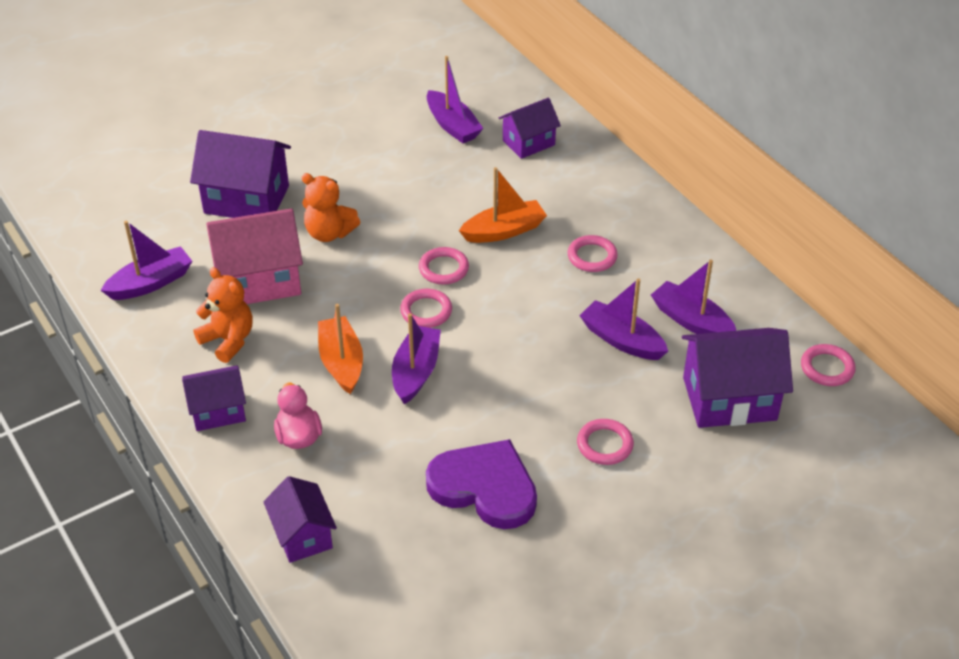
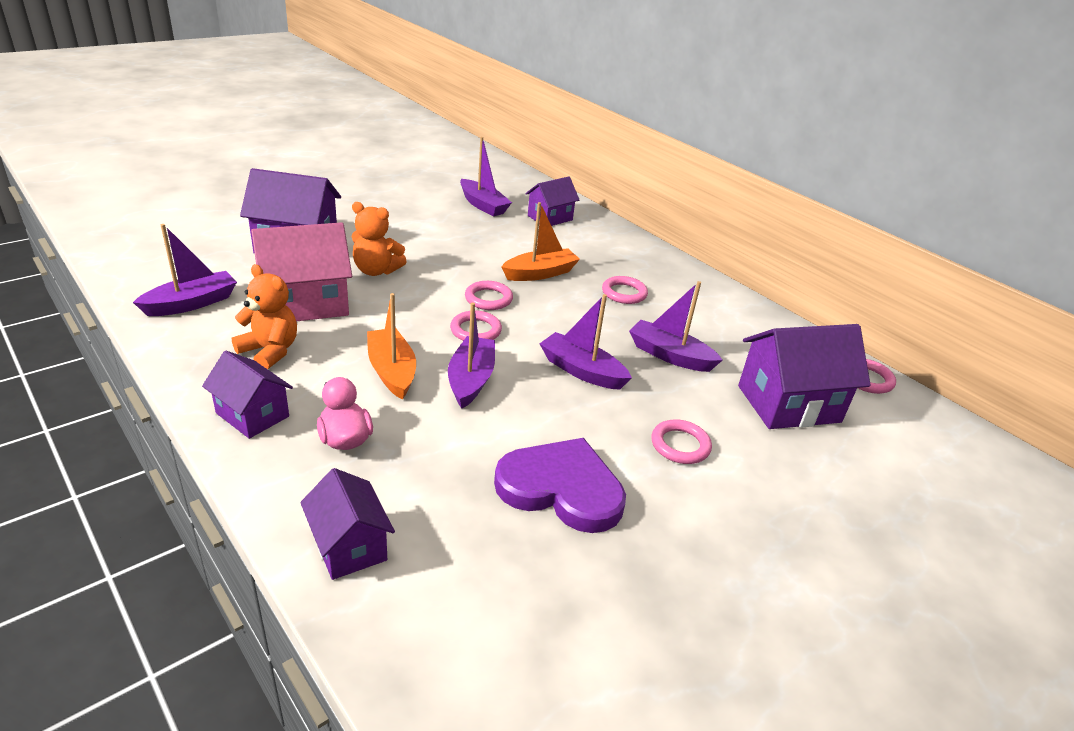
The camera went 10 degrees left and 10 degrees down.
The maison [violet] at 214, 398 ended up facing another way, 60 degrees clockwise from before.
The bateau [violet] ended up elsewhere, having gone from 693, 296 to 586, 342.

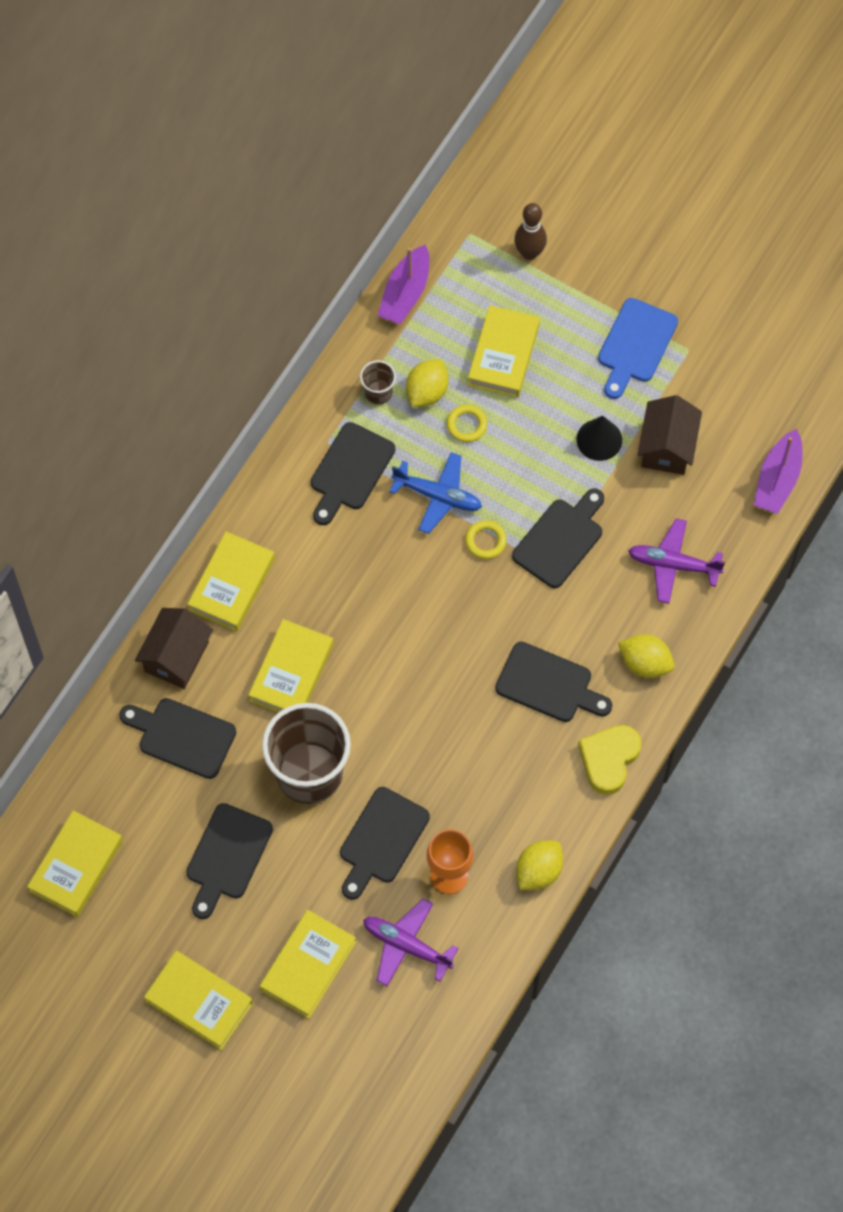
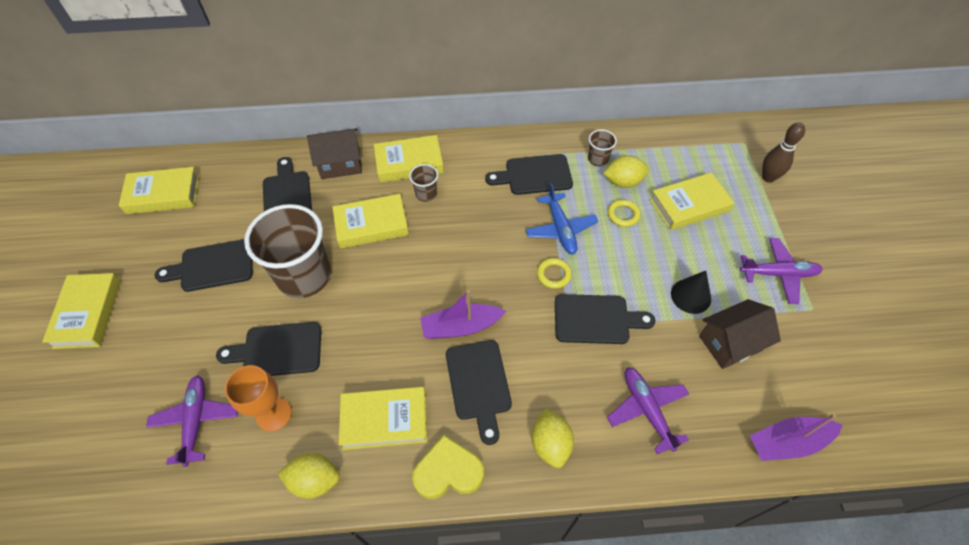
The camera went 55 degrees right and 10 degrees down.
The livre [jaune] ended up elsewhere, having gone from 308, 964 to 383, 418.
The bateau [violet] ended up elsewhere, having gone from 403, 284 to 463, 314.
Where the planche à découper [bleu] stood at 638, 348, the avion [violet] came to stand at 781, 271.
The second view gained the gobelet [marron] at 423, 183.

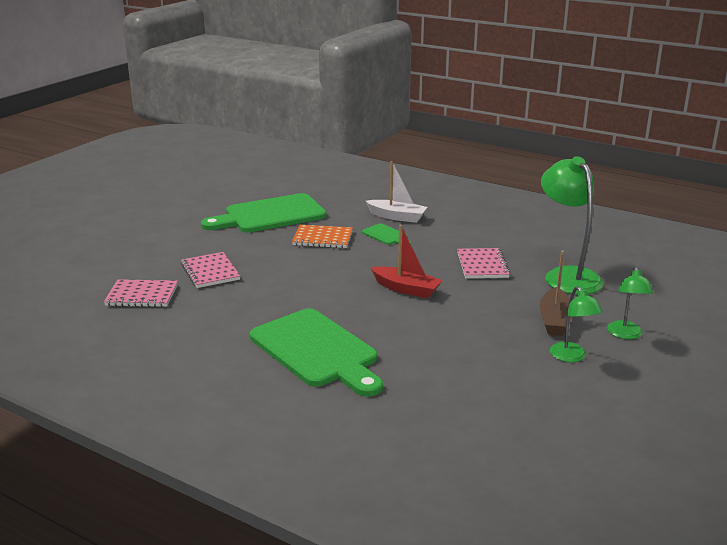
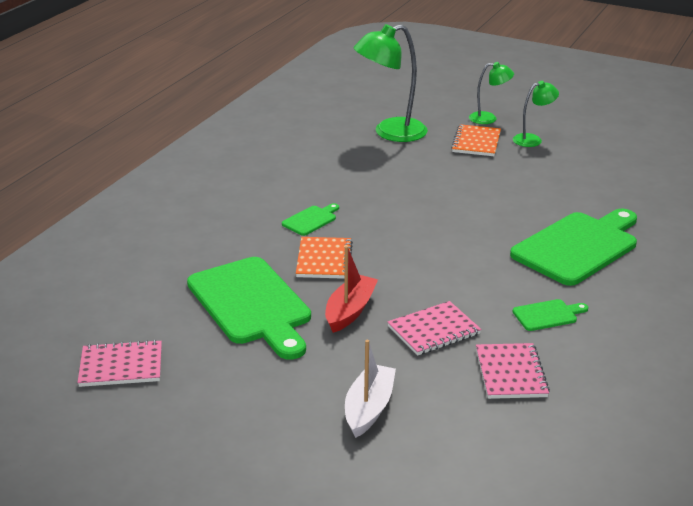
The camera went 95 degrees left and 5 degrees up.
The bateau [blanc] ended up elsewhere, having gone from 397, 192 to 370, 389.
The bateau [rouge] ended up elsewhere, having gone from 406, 261 to 351, 289.
The carnet [rose] ended up elsewhere, having gone from 483, 263 to 119, 363.
Where the bateau [marron] stood at 555, 293, the carnet [orange] came to stand at 476, 140.
The second view gained the planche à découper [vert] at 550, 315.

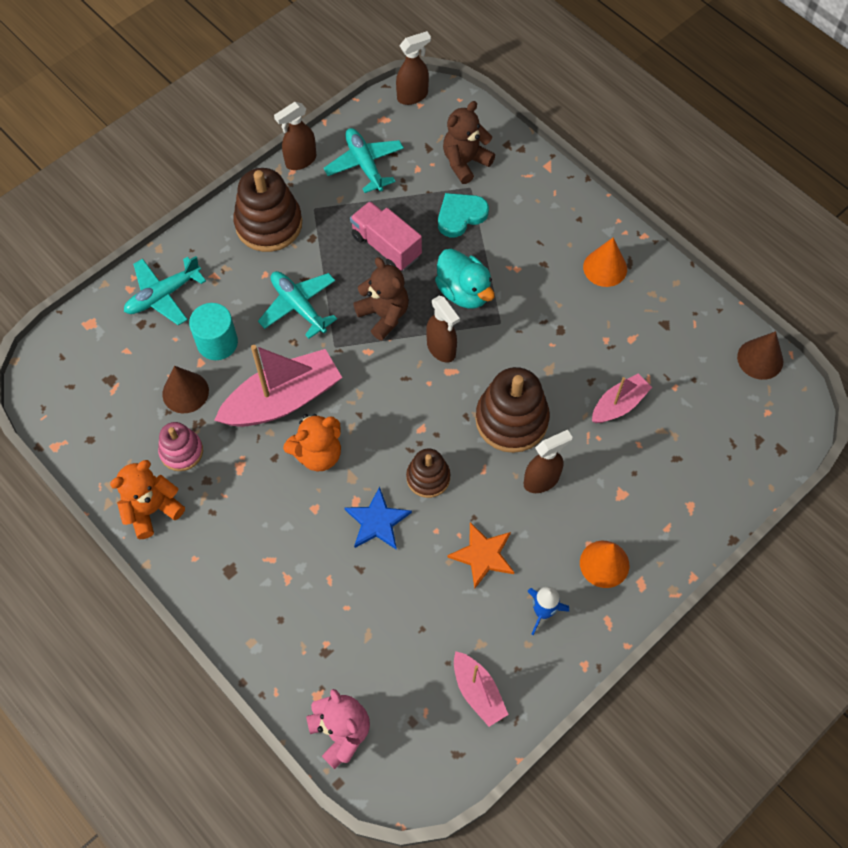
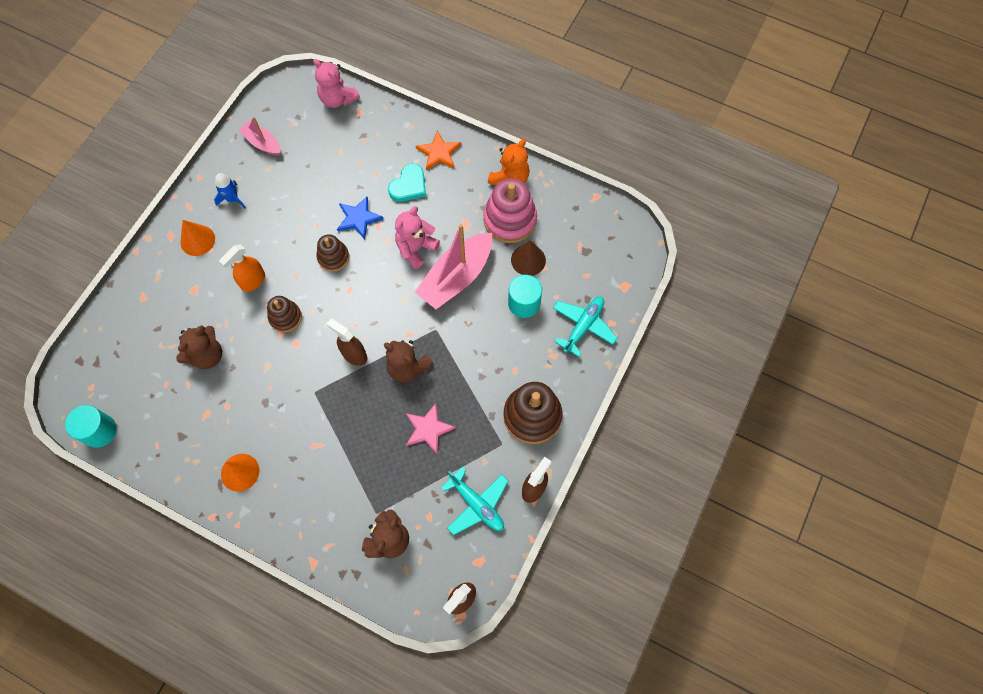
The camera went 160 degrees right and 5 degrees up.
The size of the jouet à empiler [rose] at 180, 446 changed by a factor of 1.71.
The second view lost the avion [turquoise] at 297, 305.
What was the ours en peluche [orange] at 312, 442 turned into the ours en peluche [rose] at 417, 237.
Where the camion [rose] stood at 386, 235, the étoile [rose] came to stand at 431, 428.
The second view lost the canard [turquoise] at 464, 279.
The cœur [turquoise] ended up elsewhere, having gone from 463, 215 to 407, 183.
The étoile [orange] ended up elsewhere, having gone from 480, 555 to 438, 150.
The size of the jouet à empiler [marron] at 512, 410 changed by a factor of 0.59.
What was the vaporisateur [marron] at 548, 461 turned into the vaporisateur [orange] at 242, 268.
Where the bateau [rose] stood at 622, 398, the ours en peluche [marron] came to stand at 199, 347.
Where the cône [marron] stood at 760, 355, the cylindre [turquoise] came to stand at 91, 426.

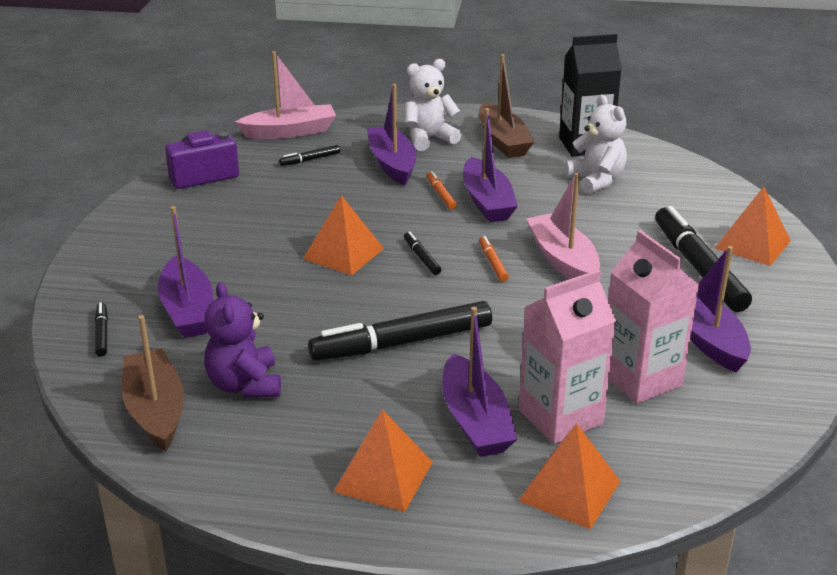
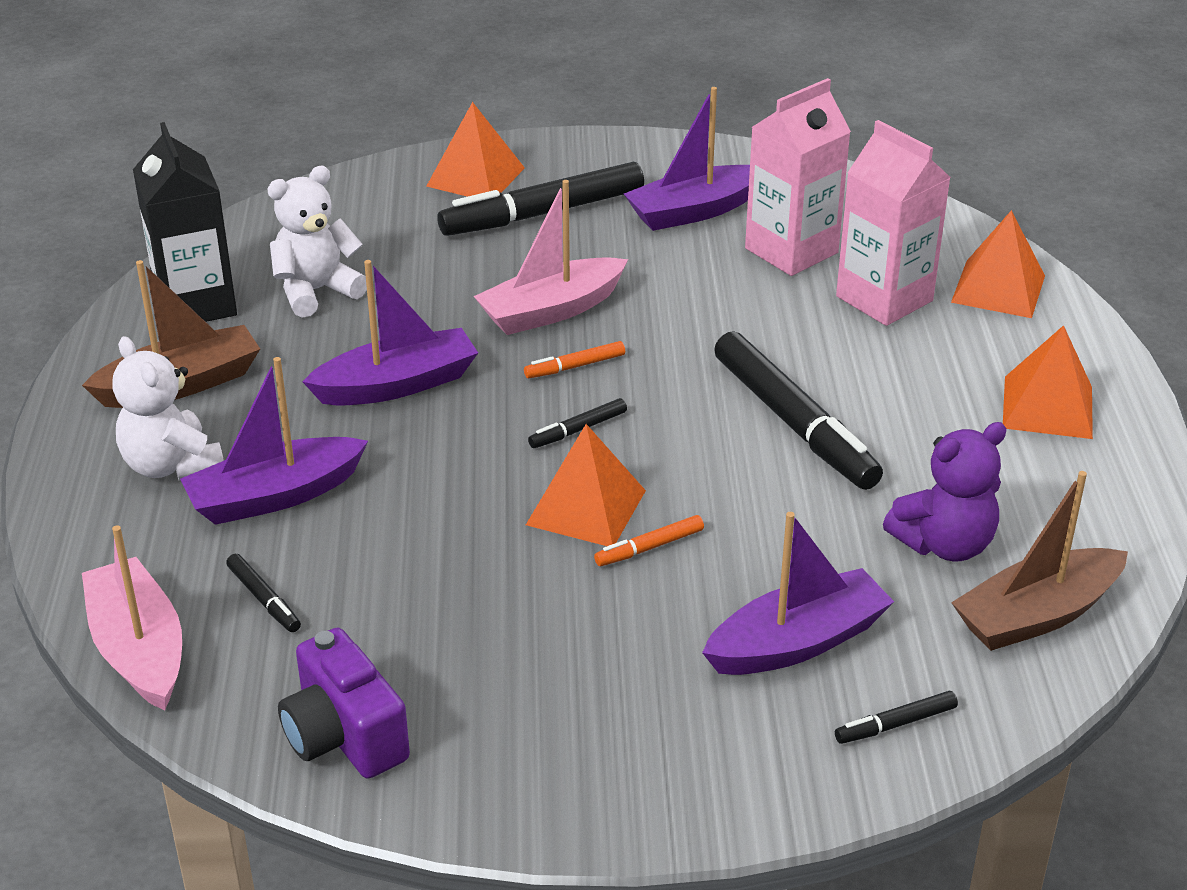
The camera went 100 degrees left and 5 degrees up.
The feutre [orange] ended up elsewhere, having gone from 442, 190 to 649, 540.
The second view lost the bateau [violet] at 479, 382.

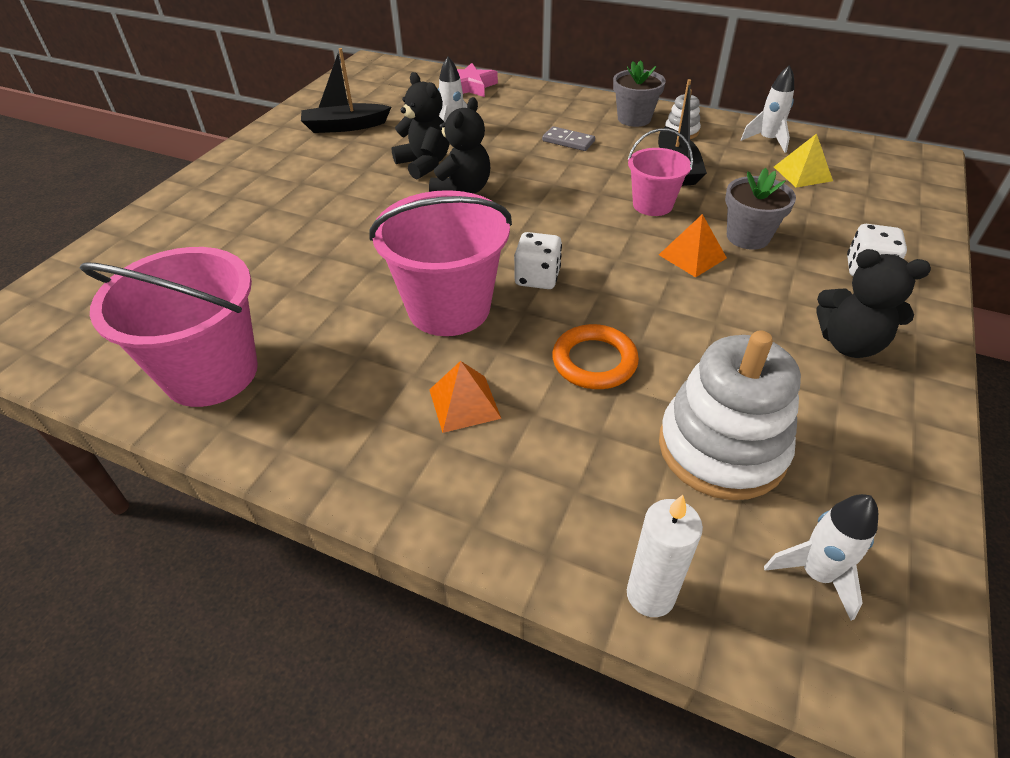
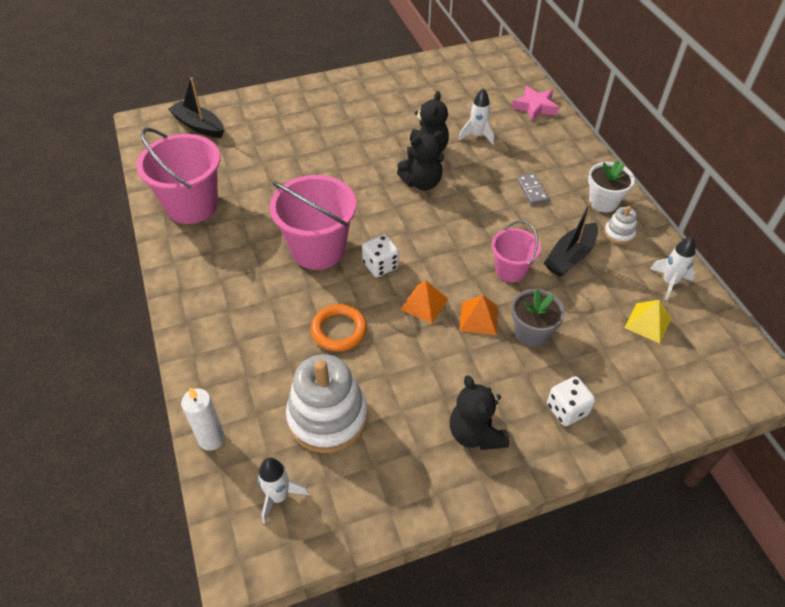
The camera went 45 degrees right and 5 degrees up.
The bateau [noir] ended up elsewhere, having gone from 346, 90 to 196, 107.
The pyramide [orange] ended up elsewhere, having gone from 465, 397 to 424, 302.
What was the pot de fleurs [gris] at 639, 93 turned into the pot de fleurs [blanc] at 611, 186.

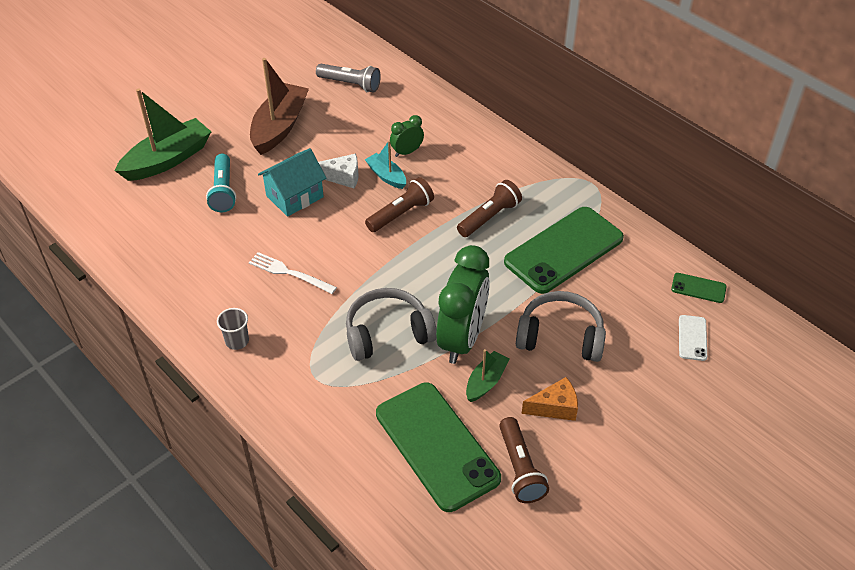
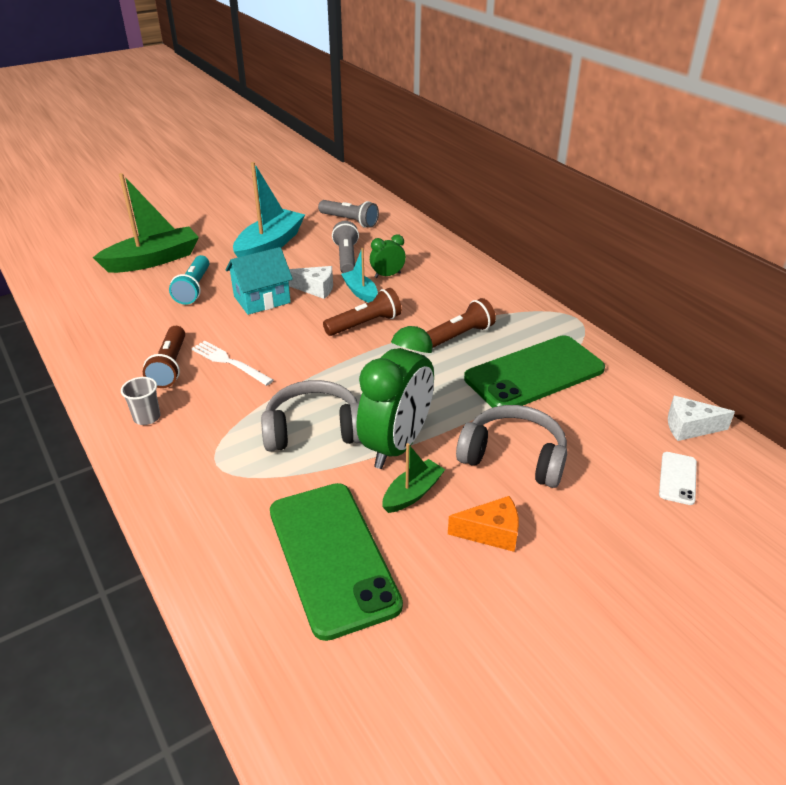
The camera went 10 degrees right and 10 degrees down.
What was the bateau [marron] at 279, 106 turned into the bateau [turquoise] at 269, 209.
The lampe de poche [marron] ended up elsewhere, having gone from 524, 460 to 164, 357.
Where the téléphone [vert] stood at 699, 288, the fromage [blanc] came to stand at 701, 418.
The second view gained the lampe de poche [gris] at 345, 247.

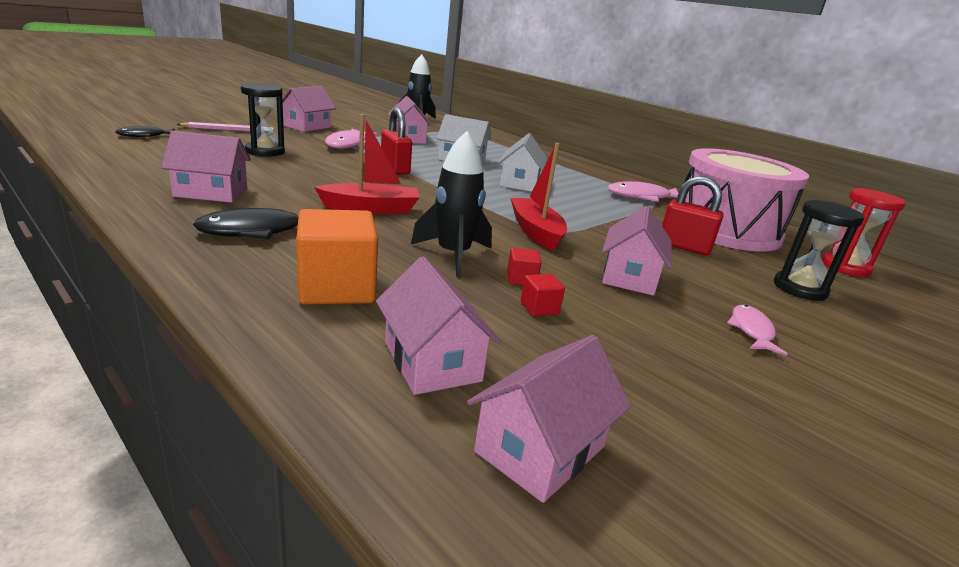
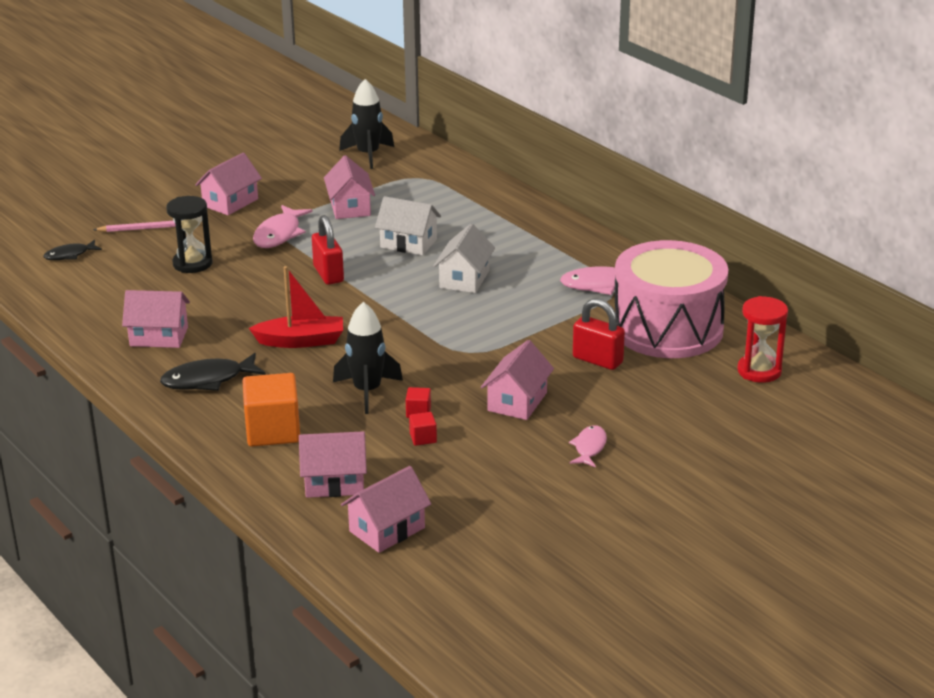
The camera went 10 degrees right and 5 degrees up.
The maison [rose] at 438, 325 ended up facing another way, 75 degrees counterclockwise from before.
The second view lost the bateau [rouge] at 539, 197.
The second view lost the sablier [noir] at 819, 250.

